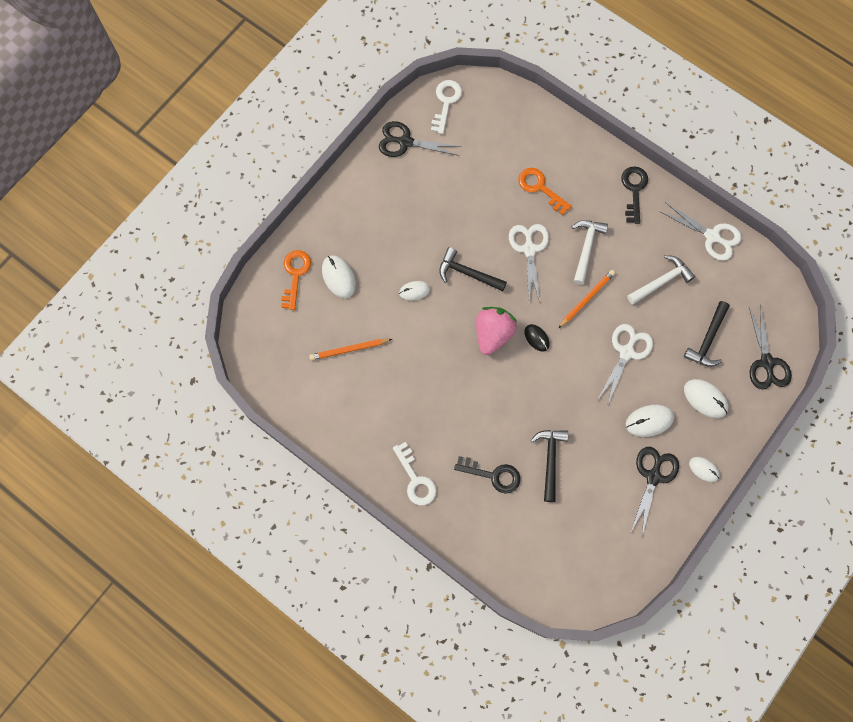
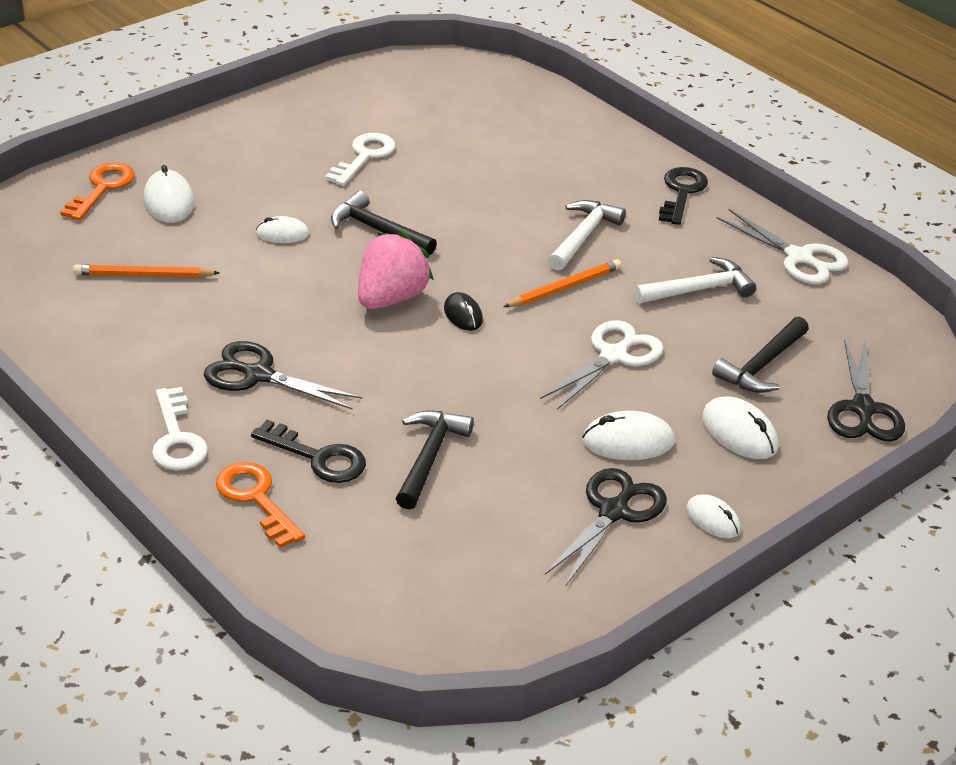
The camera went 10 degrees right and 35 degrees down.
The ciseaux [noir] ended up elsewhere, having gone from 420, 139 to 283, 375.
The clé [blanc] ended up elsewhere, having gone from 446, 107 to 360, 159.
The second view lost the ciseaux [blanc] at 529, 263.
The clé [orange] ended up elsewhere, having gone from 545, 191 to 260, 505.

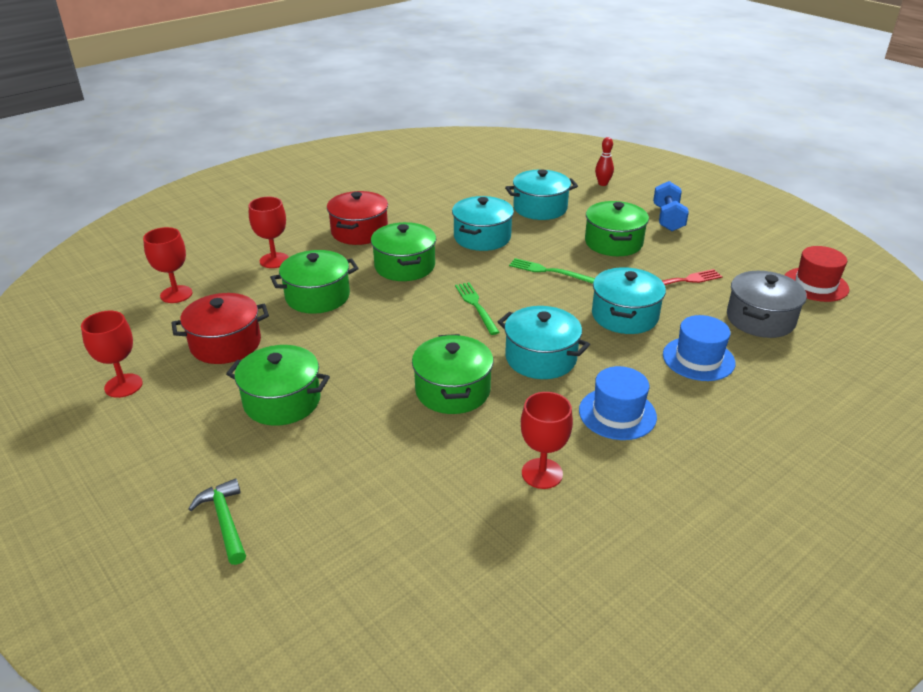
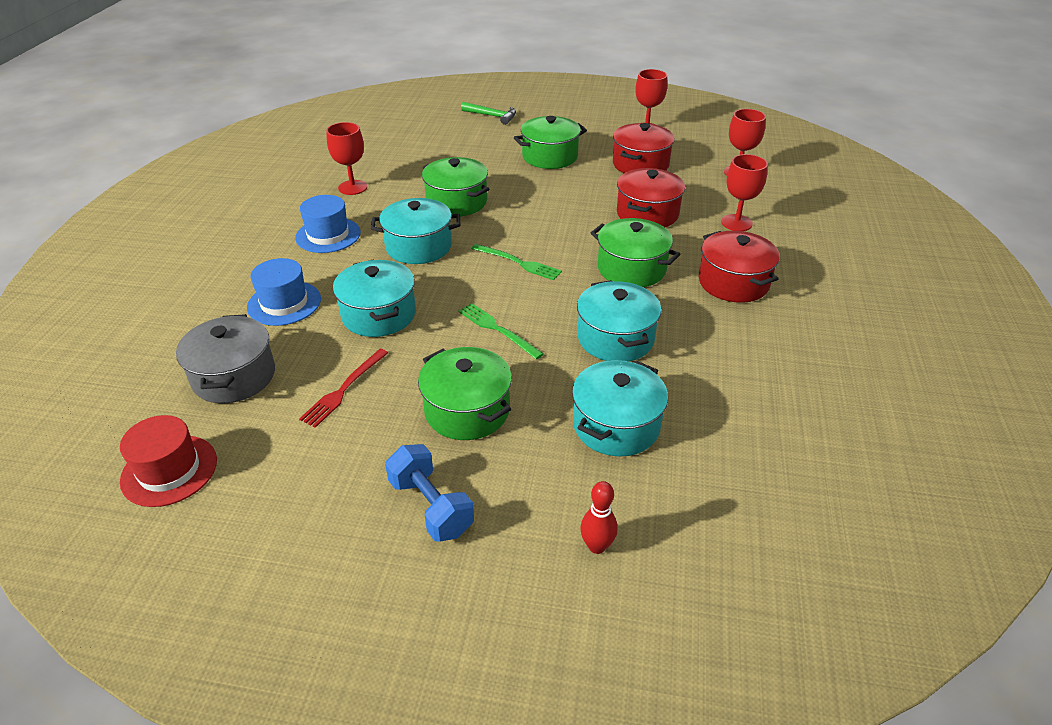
The camera went 140 degrees right and 5 degrees up.
What was the marmite [vert] at 314, 282 turned into the marmite [rouge] at 651, 197.
The fourchette [vert] at 552, 271 ended up facing another way, 120 degrees counterclockwise from before.

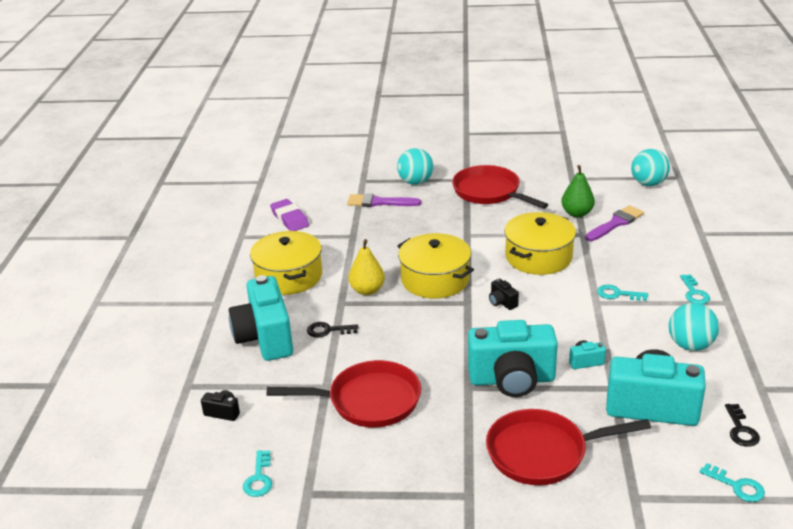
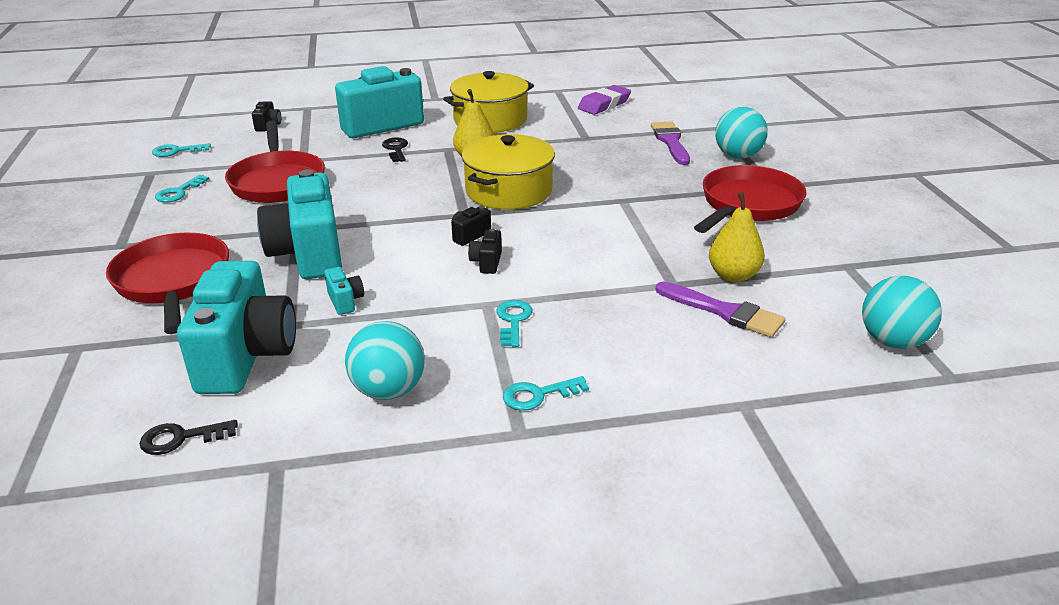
The camera went 75 degrees right and 0 degrees up.
The second view lost the marmite [jaune] at 540, 243.
What was the poire [vert] at 578, 191 turned into the poire [jaune] at 737, 237.
The clé [turquoise] ended up elsewhere, having gone from 732, 482 to 182, 189.
The second view gained the appareil photo [noir] at 485, 251.

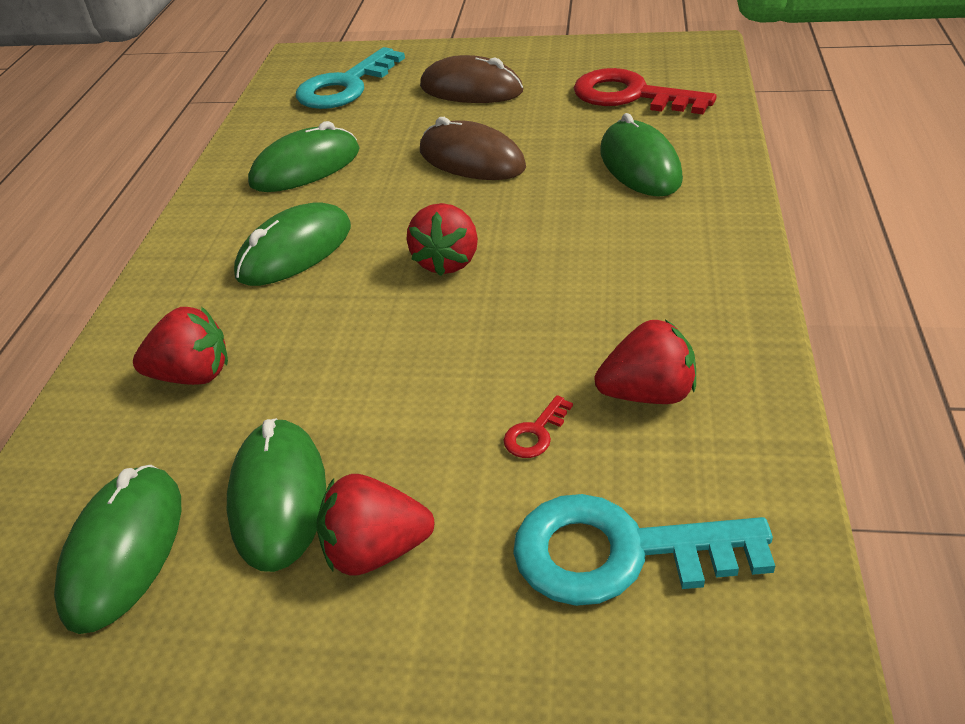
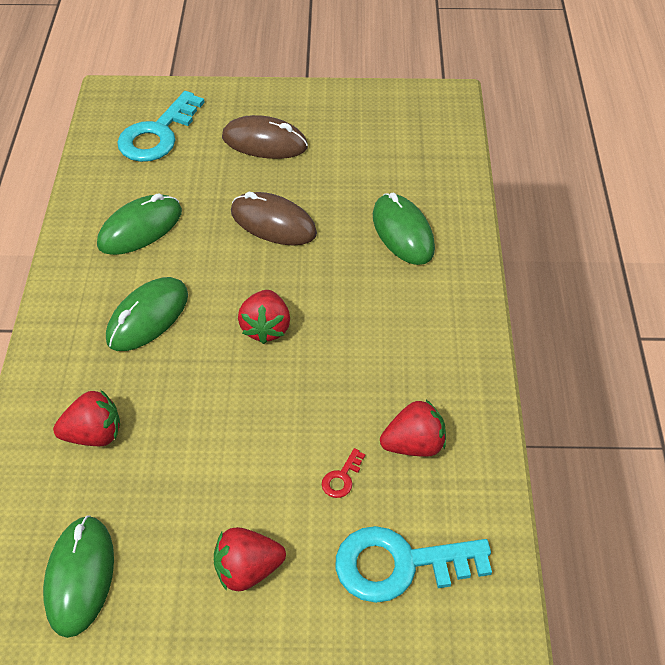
The camera went 10 degrees left and 10 degrees up.
The second view lost the souris [vert] at 276, 495.
The second view lost the clé [rouge] at 645, 91.

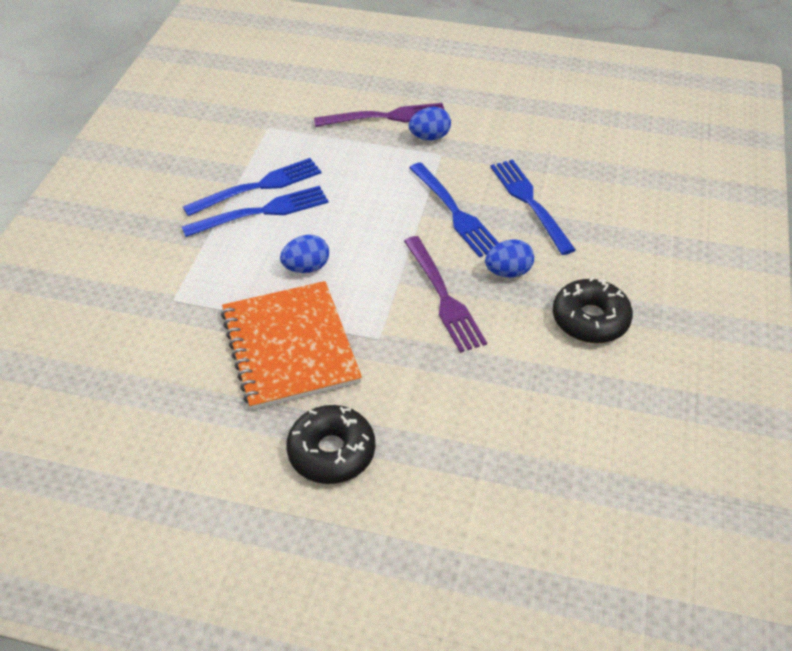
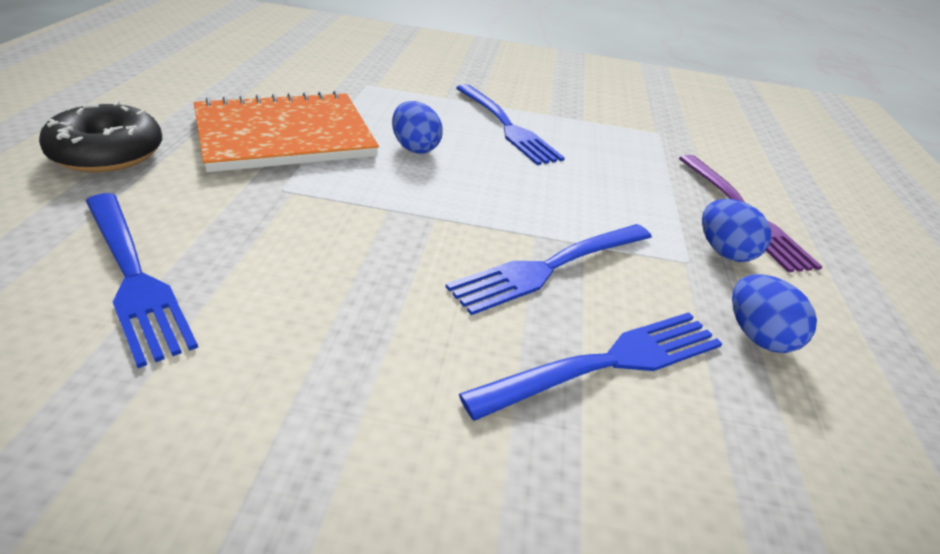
The camera went 80 degrees right and 10 degrees down.
The fourchette [bleu] ended up elsewhere, having gone from 252, 187 to 142, 280.
The second view lost the fourchette [violet] at 445, 294.
The œuf [bleu] ended up elsewhere, having gone from 509, 258 to 774, 313.
The second view lost the beignet [noir] at 593, 310.

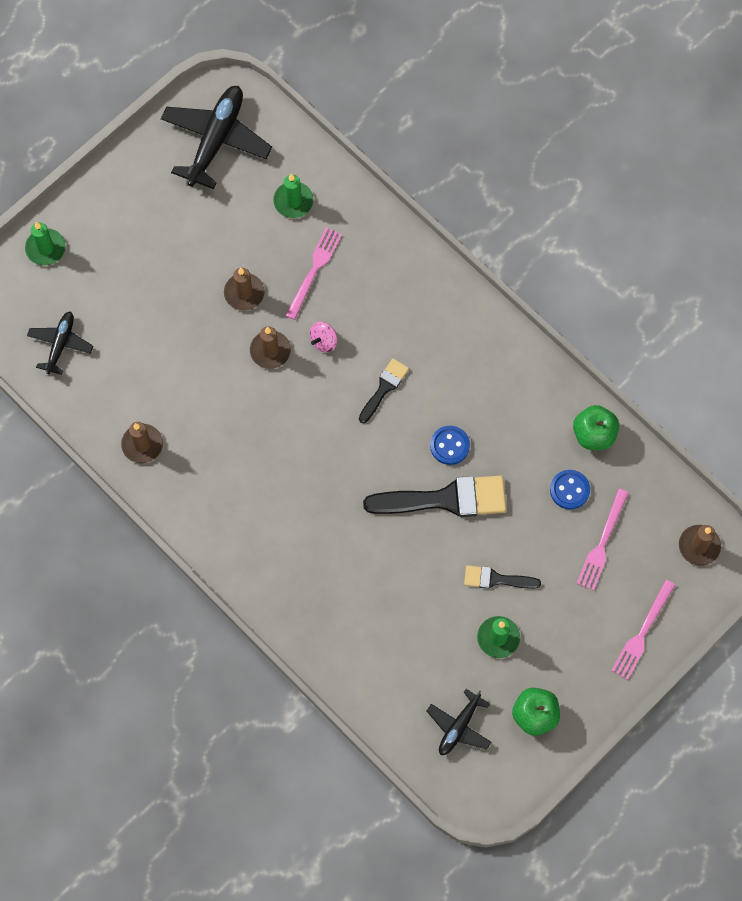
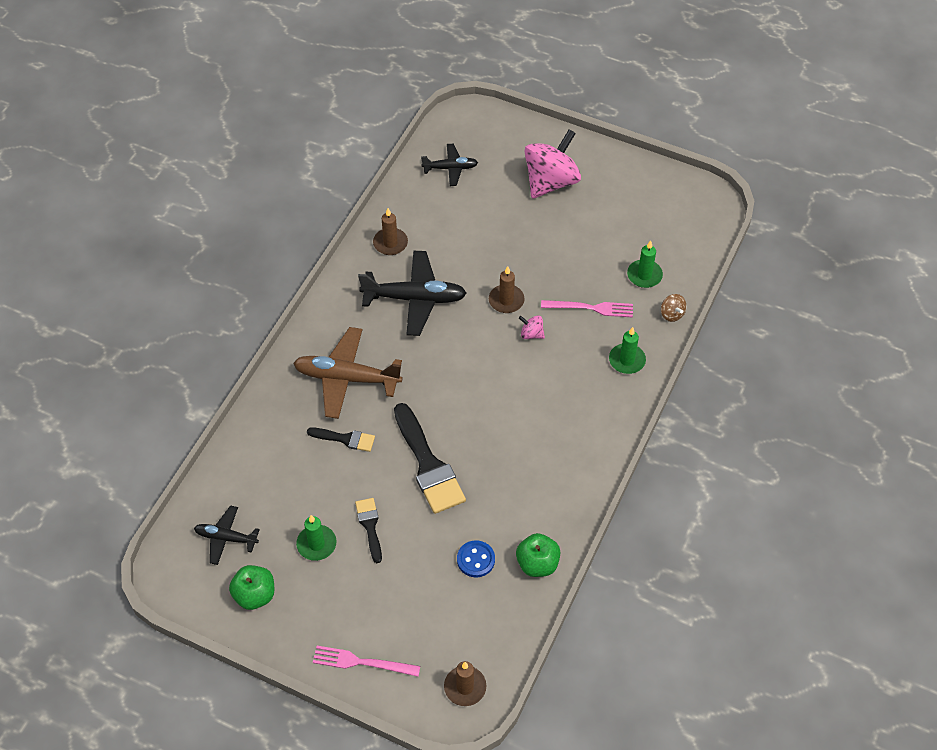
The camera went 70 degrees right and 15 degrees down.
The bougie [vert] ended up elsewhere, having gone from 45, 244 to 627, 350.
The avion [noir] ended up elsewhere, having gone from 216, 137 to 412, 293.
The second view lost the bougie [marron] at 244, 289.
The pinceau [noir] ended up elsewhere, having gone from 384, 391 to 341, 439.
The second view lost the bouton [bleu] at 450, 445.
The second view lost the fourchette [rose] at 603, 540.
The second view gained the avion [marron] at 347, 373.
The second view gained the toupie [rose] at 552, 164.
The second view gained the toupie [marron] at 674, 308.

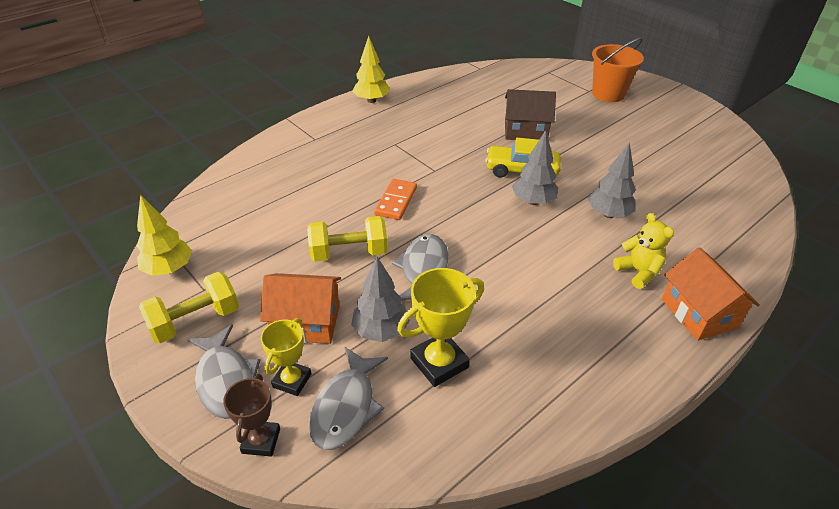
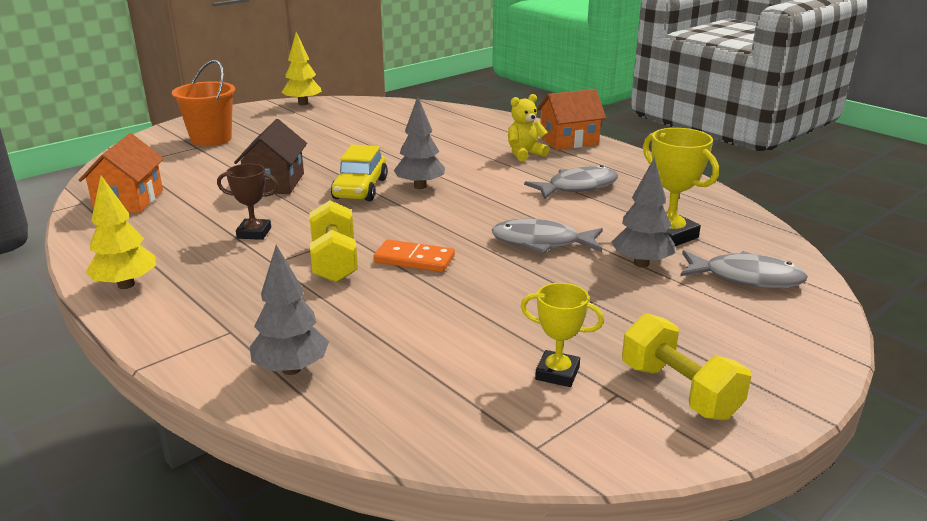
The camera went 90 degrees left and 15 degrees down.
The arbre [jaune] ended up elsewhere, having gone from 164, 235 to 302, 68.
The poisson [gris] ended up elsewhere, having gone from 223, 371 to 571, 182.
The trophée [marron] ended up elsewhere, having gone from 251, 415 to 247, 202.
The maison [orange] ended up elsewhere, having gone from 300, 308 to 121, 173.
The trophée [jaune] ended up elsewhere, having gone from 286, 357 to 562, 335.
The haltère [jaune] ended up elsewhere, having gone from 347, 239 to 334, 241.
The arbre [gris] ended up elsewhere, having gone from 612, 180 to 289, 310.

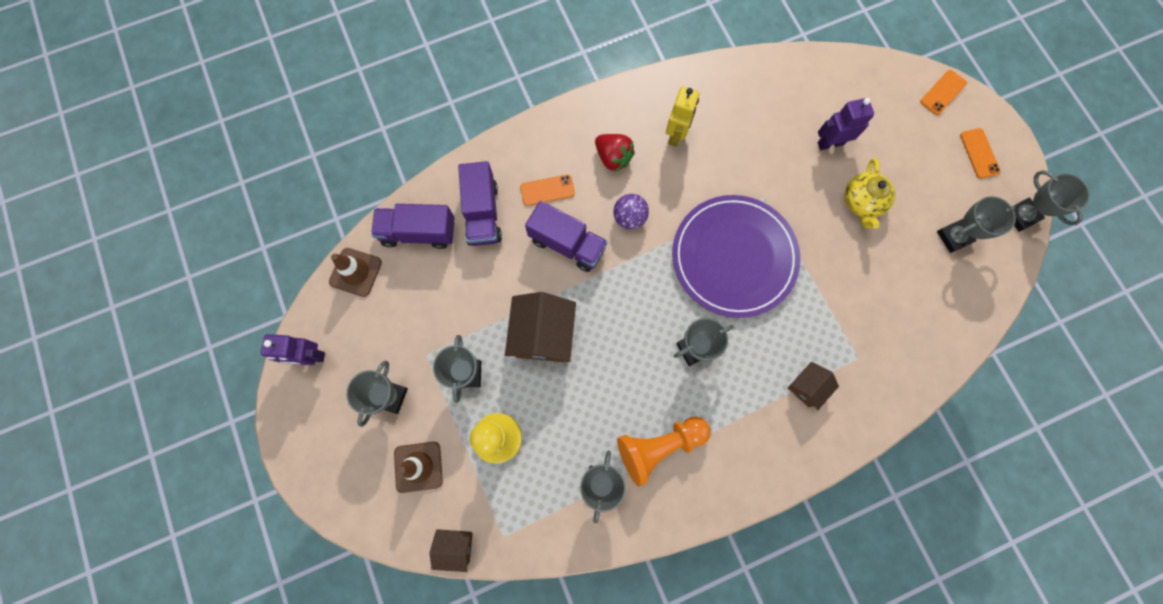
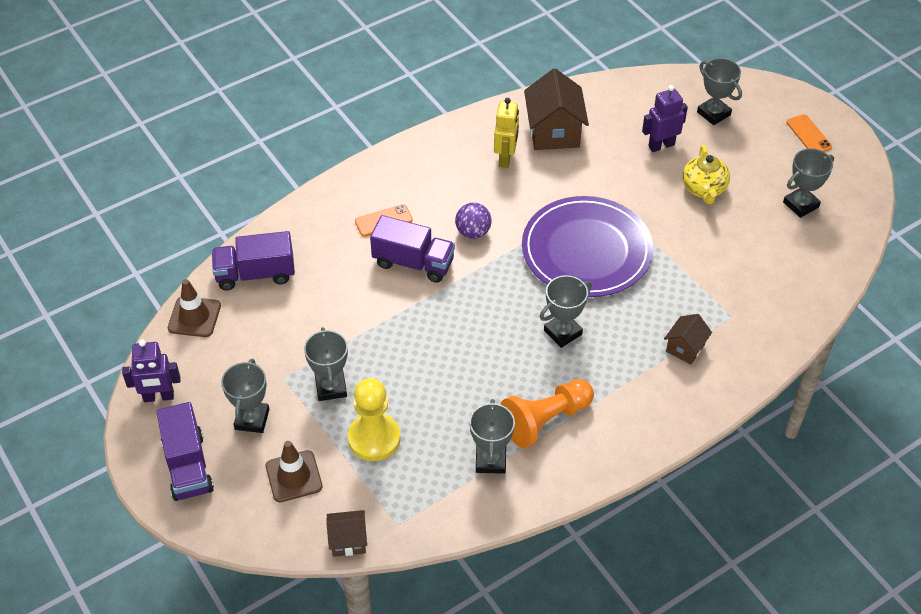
The camera went 10 degrees left and 25 degrees down.
The camion [violet] ended up elsewhere, having gone from 480, 203 to 185, 451.
The maison [marron] ended up elsewhere, having gone from 540, 327 to 556, 109.
The second view lost the fraise [rouge] at 615, 153.
The second view lost the téléphone [orange] at 943, 92.
The trophée [gris] ended up elsewhere, having gone from 1052, 201 to 719, 91.

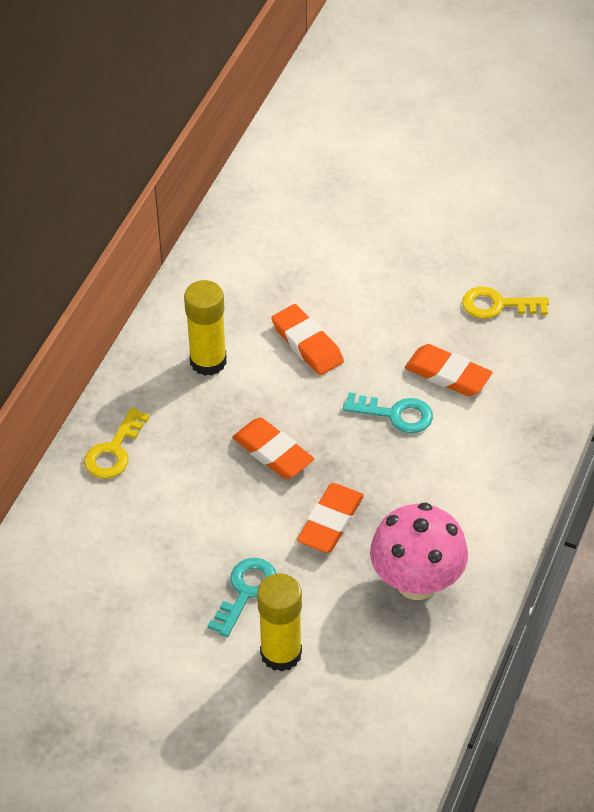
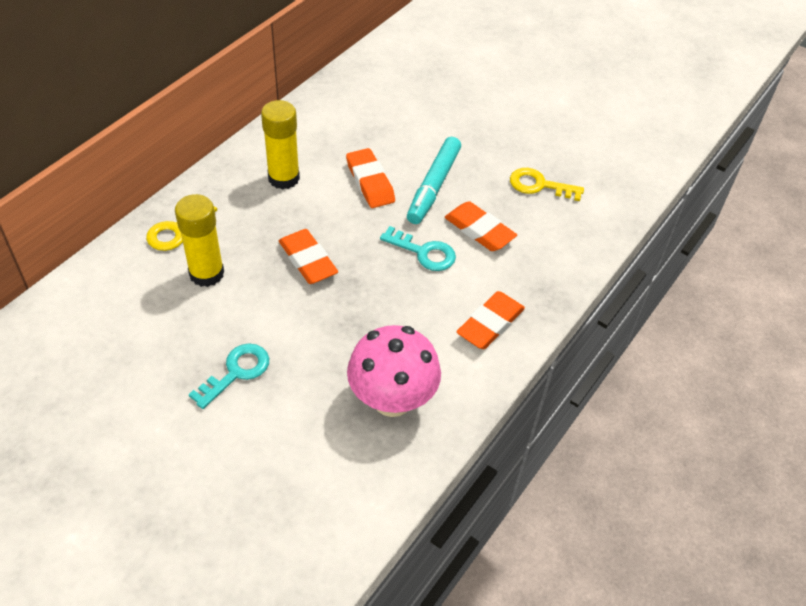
The camera went 10 degrees right and 0 degrees up.
The bâton de colle [jaune] ended up elsewhere, having gone from 279, 623 to 199, 240.
The gomme [orange] ended up elsewhere, having gone from 330, 518 to 490, 320.
The second view gained the feutre [turquoise] at 434, 180.

